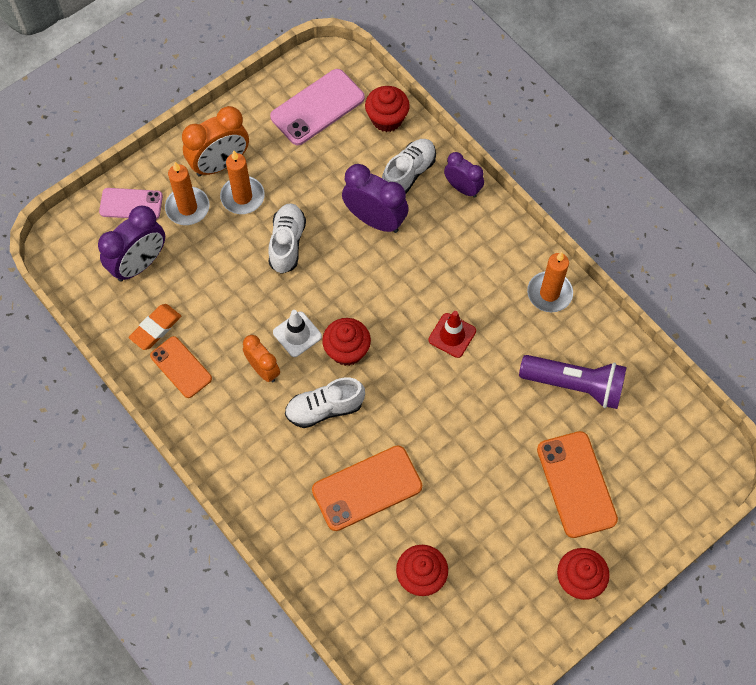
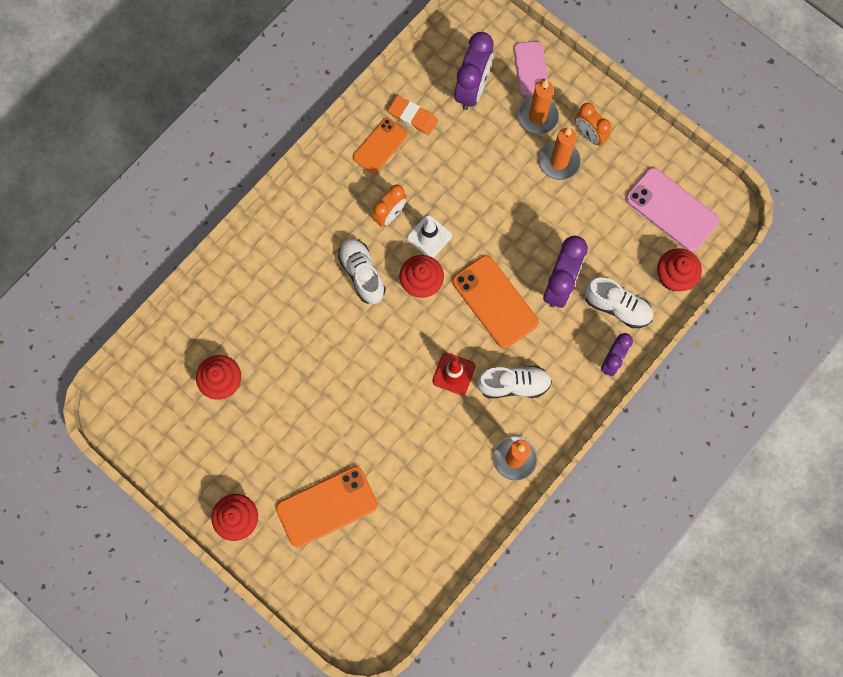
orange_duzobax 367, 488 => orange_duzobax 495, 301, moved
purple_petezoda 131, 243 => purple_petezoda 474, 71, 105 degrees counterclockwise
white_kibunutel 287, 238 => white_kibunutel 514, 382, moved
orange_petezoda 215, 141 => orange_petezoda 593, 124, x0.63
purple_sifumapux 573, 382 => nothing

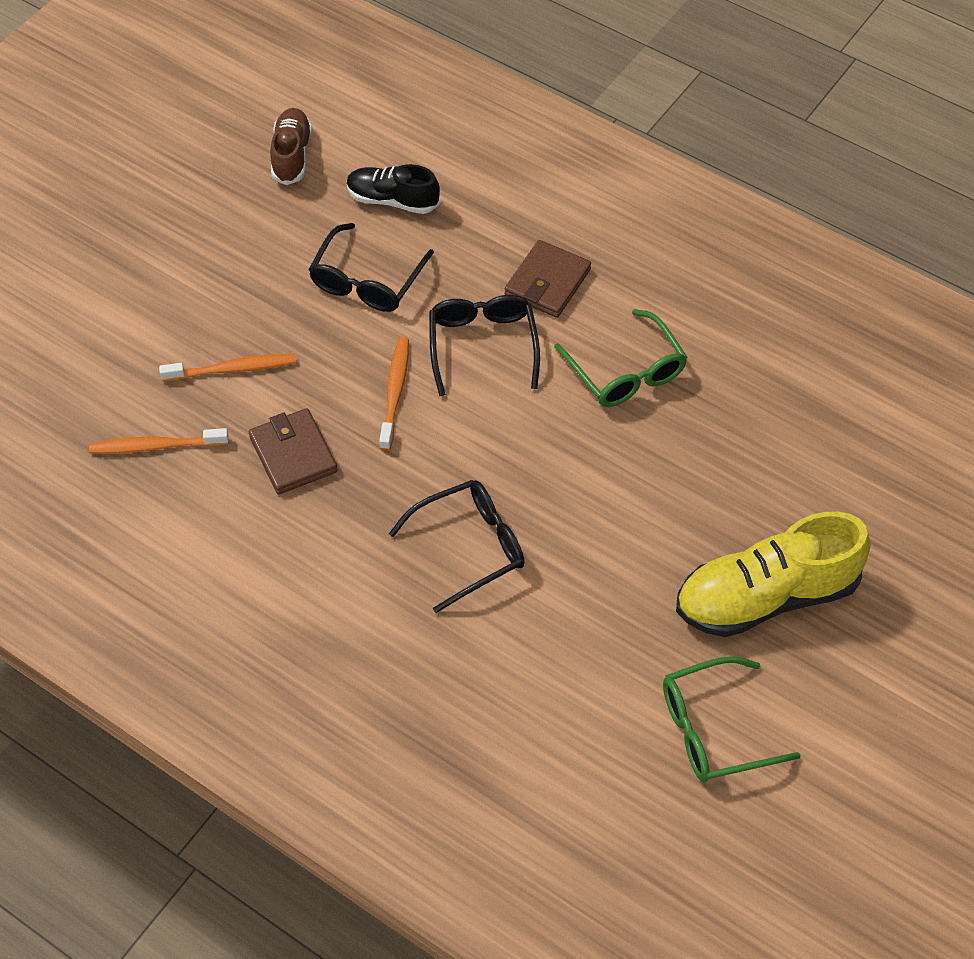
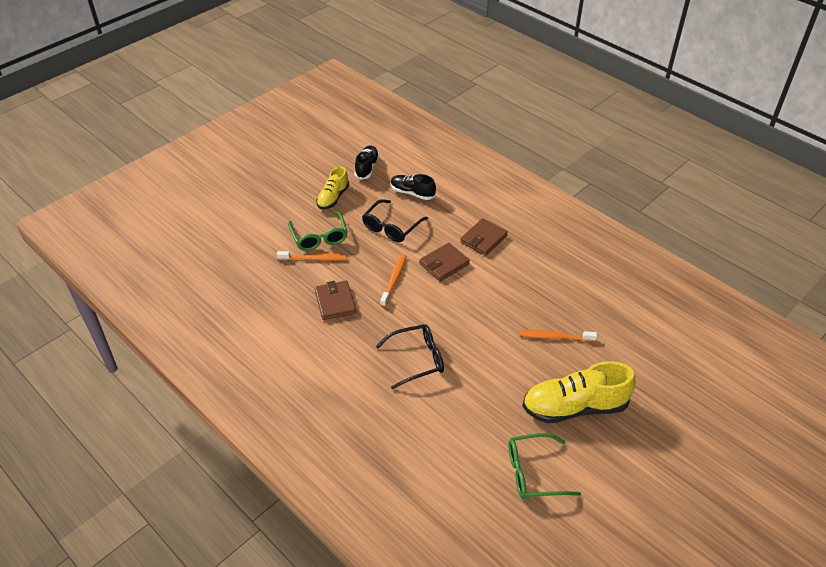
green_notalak 620, 358 => green_notalak 318, 231, moved
nothing => yellow_kibunutel 332, 188
brown_kibunutel 291, 146 => black_kibunutel 366, 162
black_notalak 484, 345 => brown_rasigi 444, 262
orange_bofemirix 159, 441 => orange_bofemirix 558, 335, moved

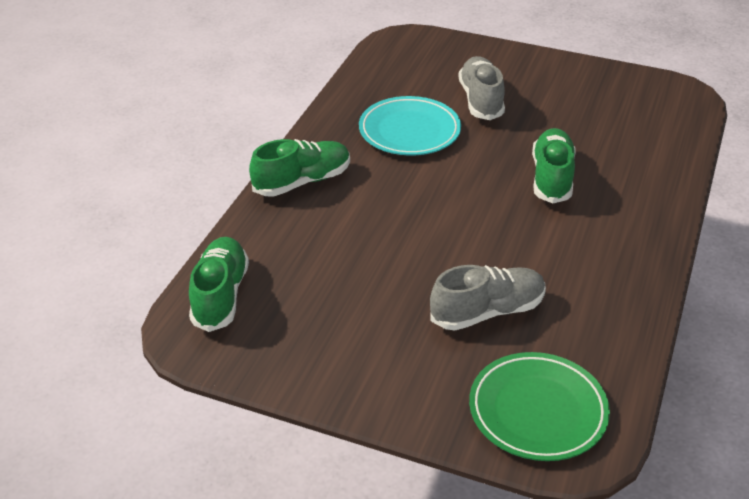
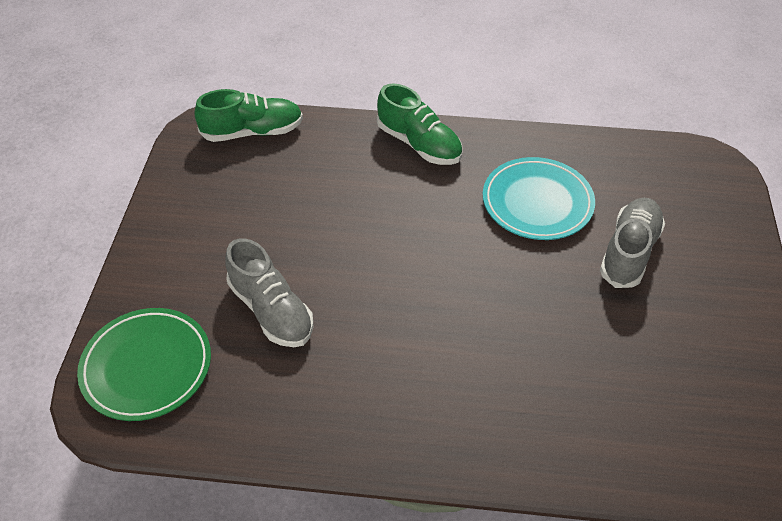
grey_kibunutel 481, 88 => grey_kibunutel 632, 243, 45 degrees counterclockwise
green_kibunutel 553, 165 => nothing

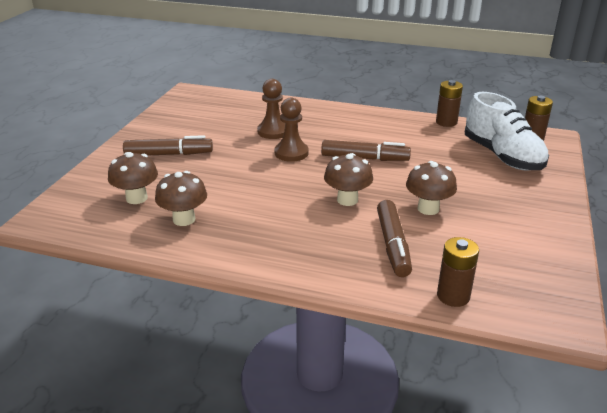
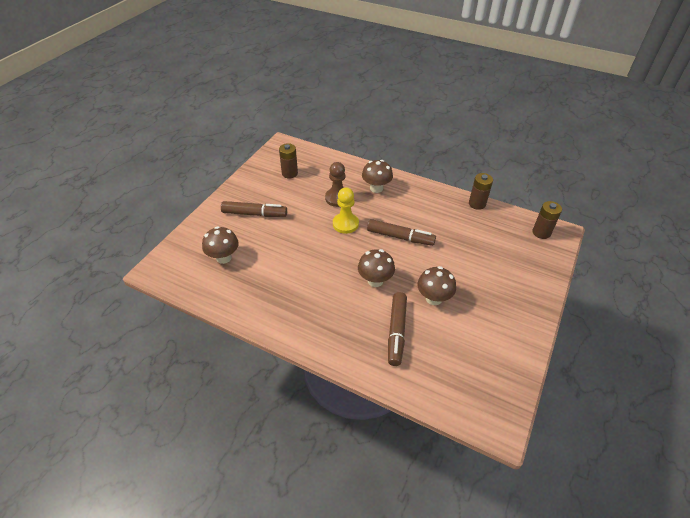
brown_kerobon 458, 272 => brown_kerobon 288, 161, moved
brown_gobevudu 291, 130 => yellow_gobevudu 346, 210
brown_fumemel 181, 198 => brown_fumemel 377, 176, moved
white_kibunutel 507, 131 => nothing

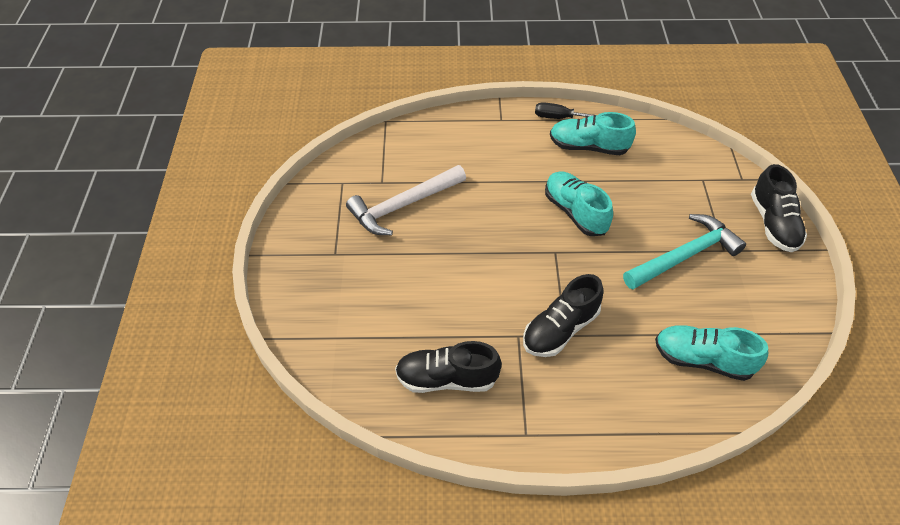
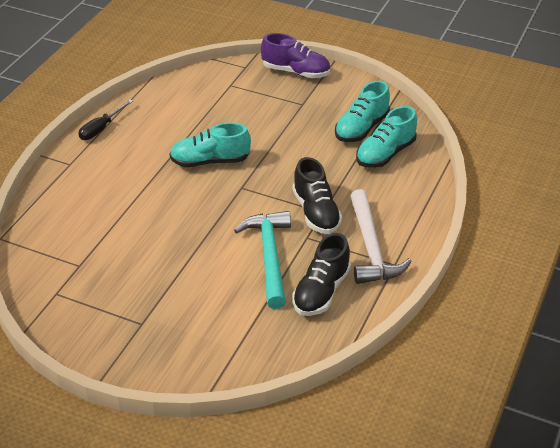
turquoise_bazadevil 684, 251 => turquoise_bazadevil 262, 260, moved
black_kibunutel 779, 208 => purple_kibunutel 295, 55
turquoise_kibunutel 593, 133 => turquoise_kibunutel 362, 111, moved
white_bazadevil 406, 200 => white_bazadevil 381, 236, moved

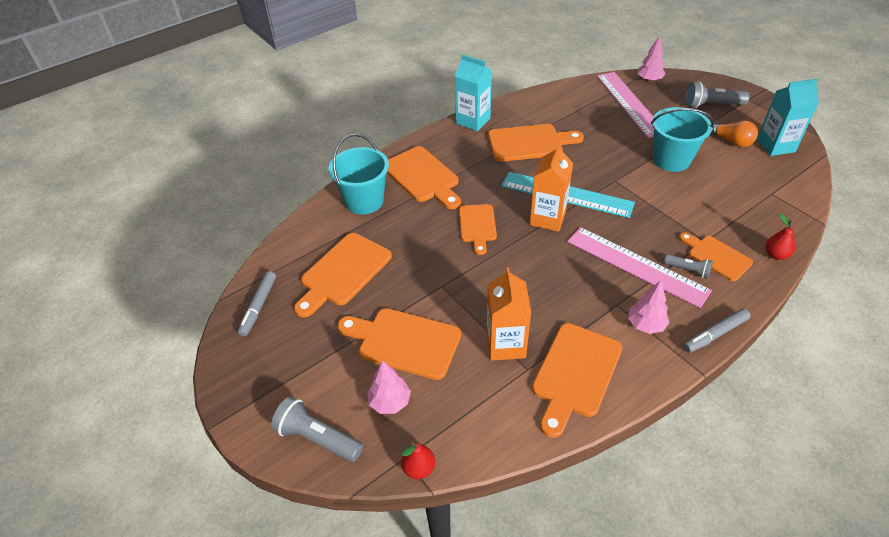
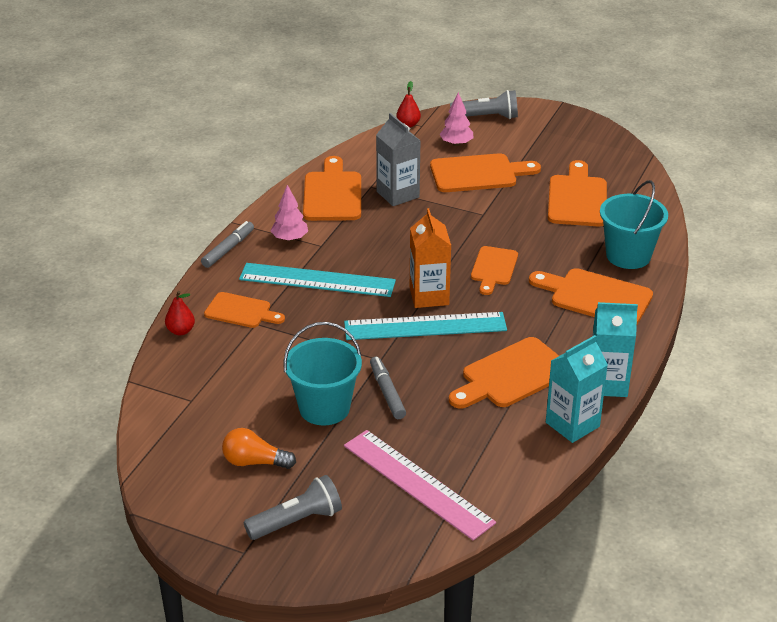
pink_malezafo 639, 267 => turquoise_malezafo 317, 280
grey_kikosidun 257, 303 => grey_kikosidun 388, 388, moved
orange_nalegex 509, 314 => grey_nalegex 398, 159
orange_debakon 478, 229 => orange_debakon 494, 270, 135 degrees counterclockwise
turquoise_nalegex 788, 117 => turquoise_nalegex 577, 389, moved
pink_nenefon 651, 59 => nothing
grey_sifumapux 688, 266 => nothing

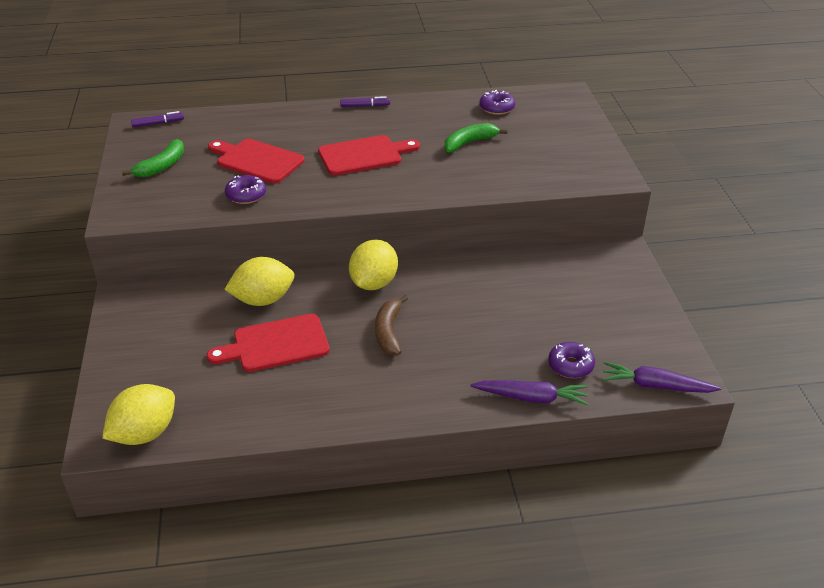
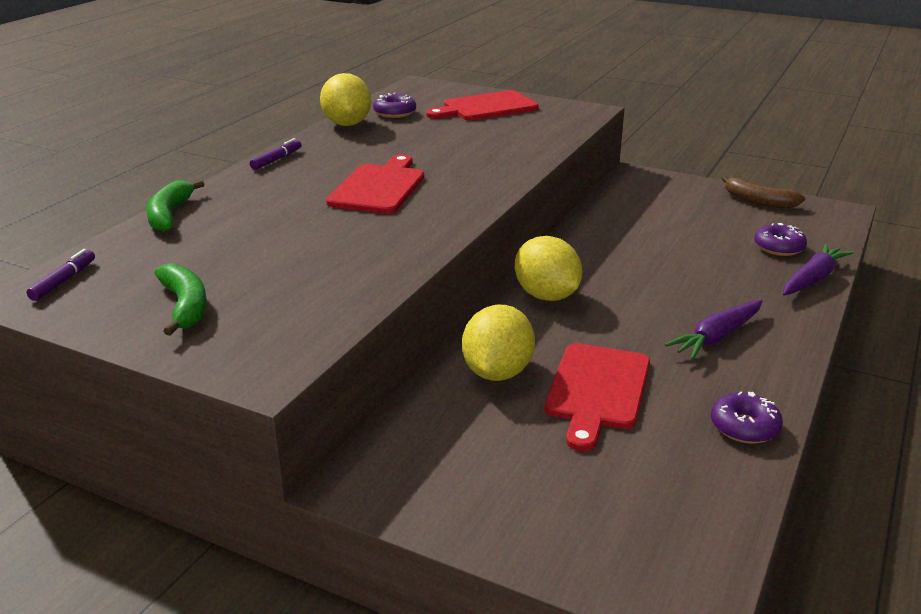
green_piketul 476, 138 => green_piketul 175, 206, moved
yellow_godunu 138, 414 => yellow_godunu 345, 99, moved
red_debakon 256, 161 => red_debakon 482, 105, moved
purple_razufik 661, 377 => purple_razufik 714, 330, moved
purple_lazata 245, 189 => purple_lazata 747, 418, moved
brown_piketul 391, 325 => brown_piketul 763, 192, moved

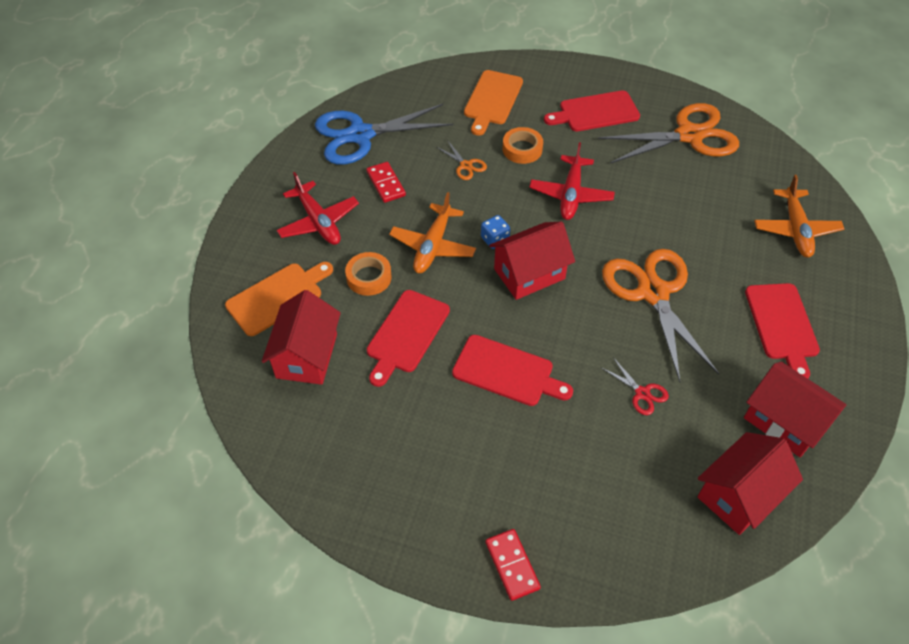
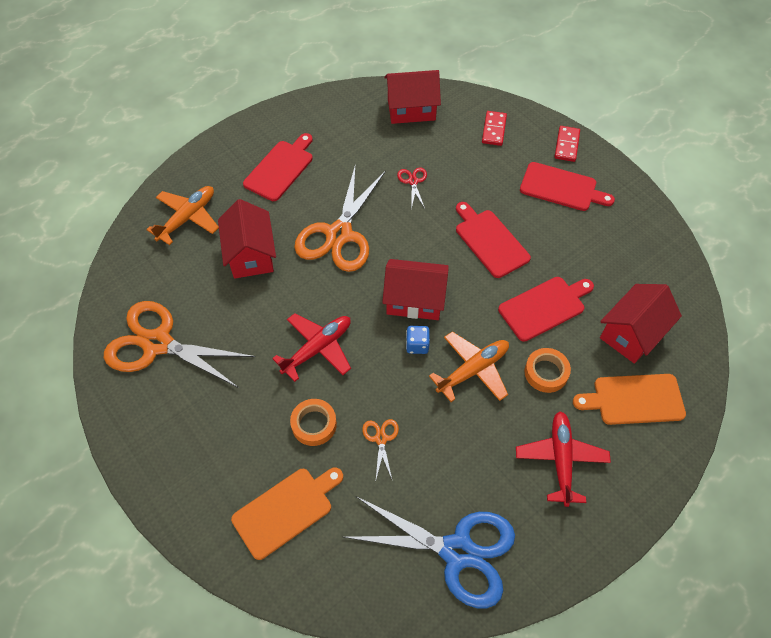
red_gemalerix 795, 409 => red_gemalerix 247, 238, moved
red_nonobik 386, 182 => red_nonobik 494, 128, moved
red_debakon 592, 110 => red_debakon 567, 186, moved

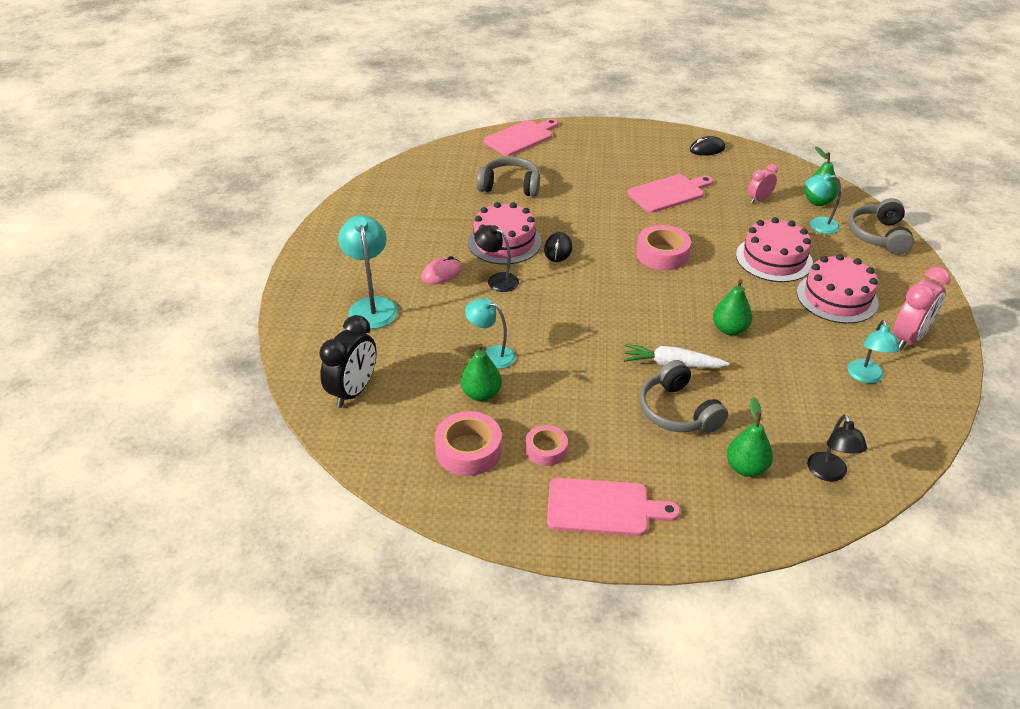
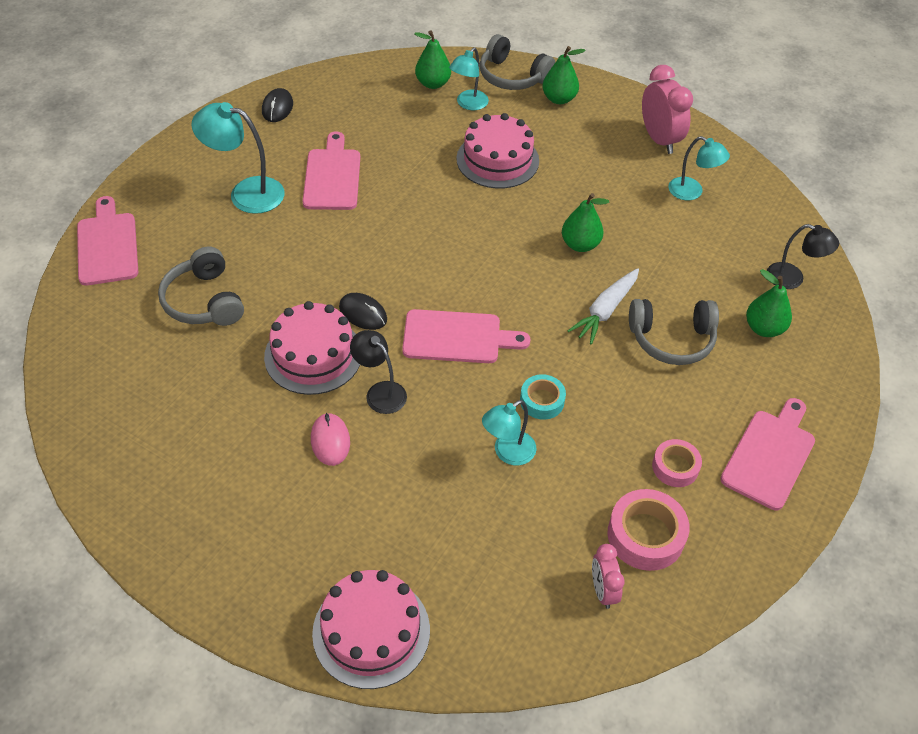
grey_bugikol 508, 177 => grey_bugikol 201, 286, 60 degrees counterclockwise
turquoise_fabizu 368, 272 => turquoise_fabizu 238, 158, moved
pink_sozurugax 838, 289 => pink_sozurugax 371, 629, moved
black_fabizu 496, 258 => black_fabizu 378, 372, 75 degrees clockwise
nothing => pink_debakon 466, 336
nothing => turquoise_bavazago 543, 397
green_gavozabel 481, 372 => green_gavozabel 564, 75, moved
pink_petezoda 763, 184 => pink_petezoda 608, 576, moved
black_petezoda 348, 361 => nothing
pink_bavazago 663, 247 => nothing

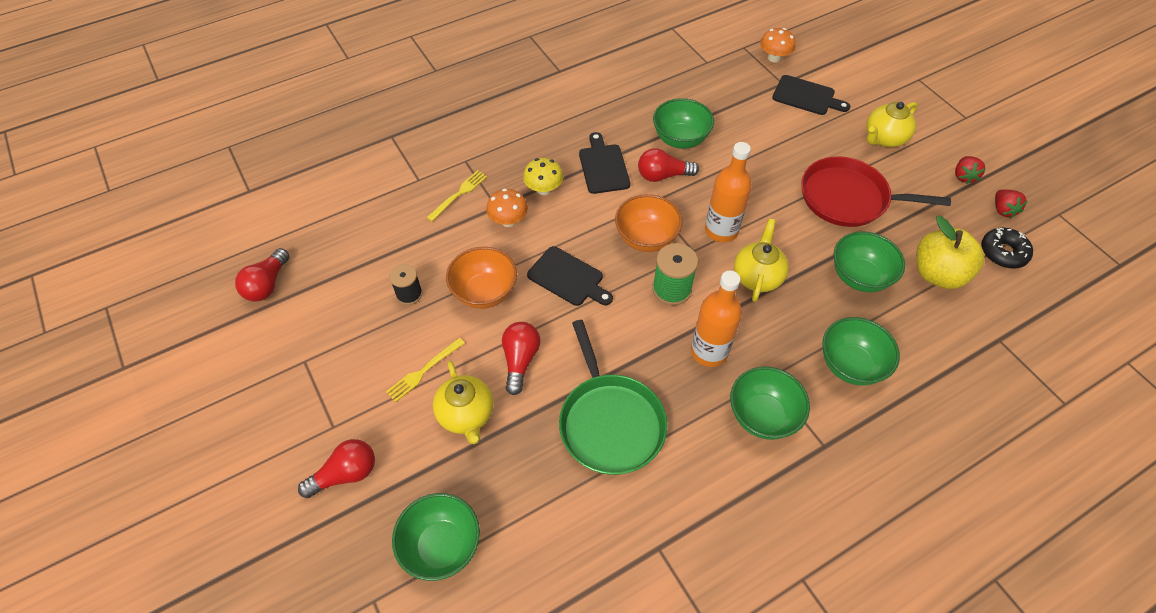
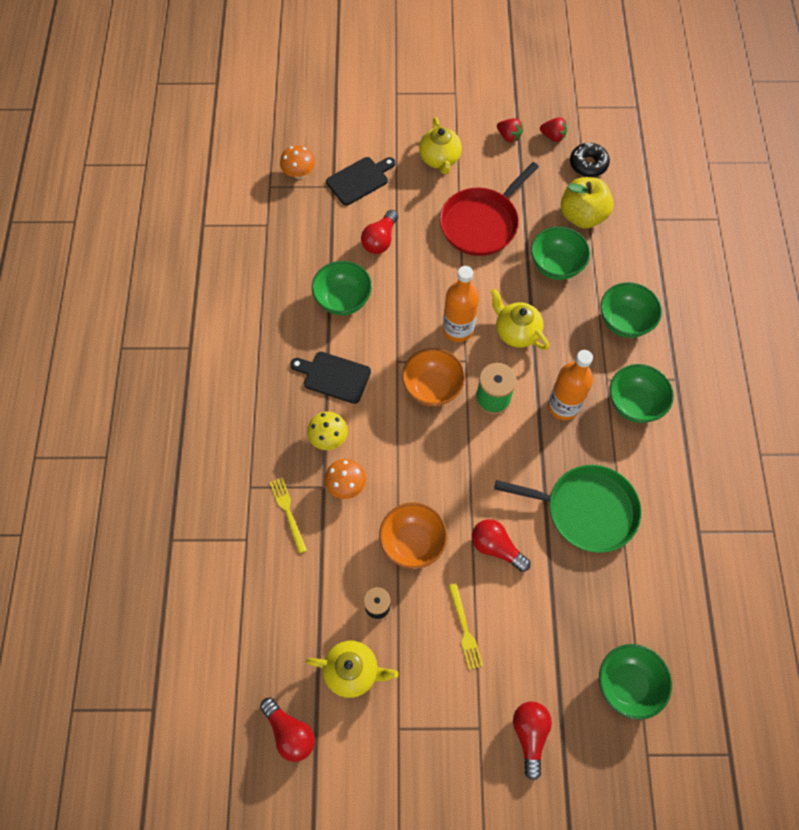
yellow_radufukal 463, 402 => yellow_radufukal 352, 669, moved
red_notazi 668, 165 => red_notazi 379, 232, moved
black_debakon 570, 276 => nothing

